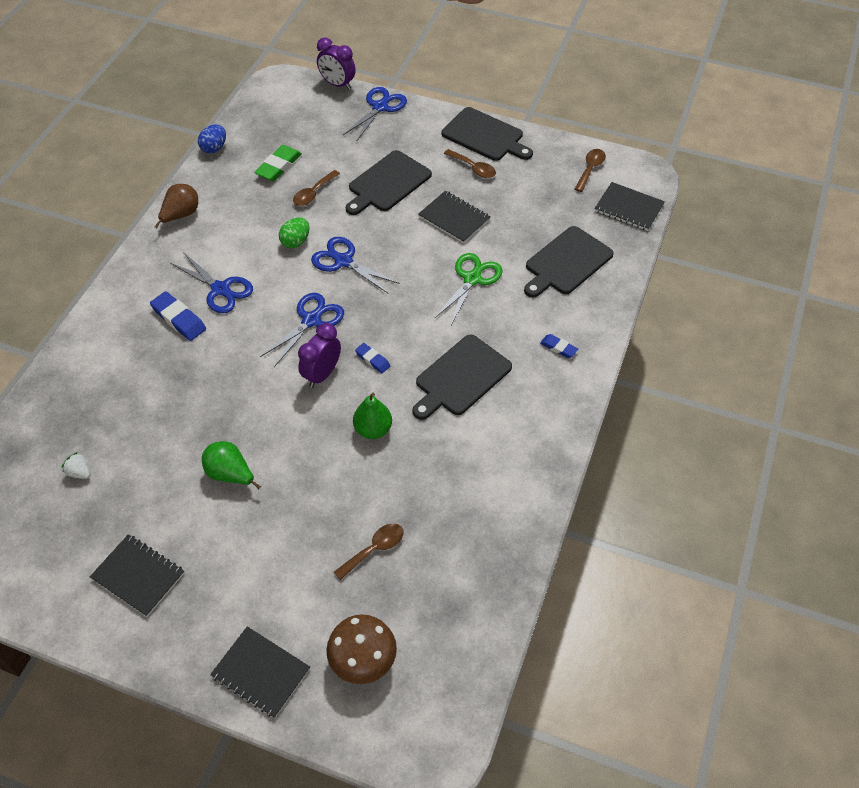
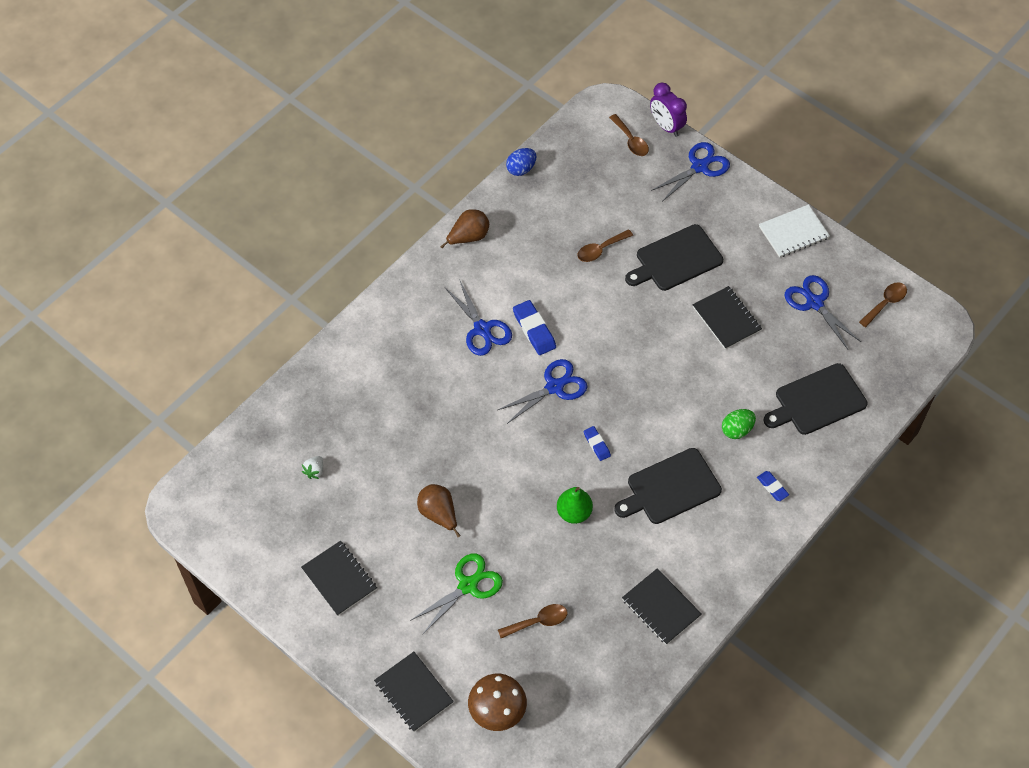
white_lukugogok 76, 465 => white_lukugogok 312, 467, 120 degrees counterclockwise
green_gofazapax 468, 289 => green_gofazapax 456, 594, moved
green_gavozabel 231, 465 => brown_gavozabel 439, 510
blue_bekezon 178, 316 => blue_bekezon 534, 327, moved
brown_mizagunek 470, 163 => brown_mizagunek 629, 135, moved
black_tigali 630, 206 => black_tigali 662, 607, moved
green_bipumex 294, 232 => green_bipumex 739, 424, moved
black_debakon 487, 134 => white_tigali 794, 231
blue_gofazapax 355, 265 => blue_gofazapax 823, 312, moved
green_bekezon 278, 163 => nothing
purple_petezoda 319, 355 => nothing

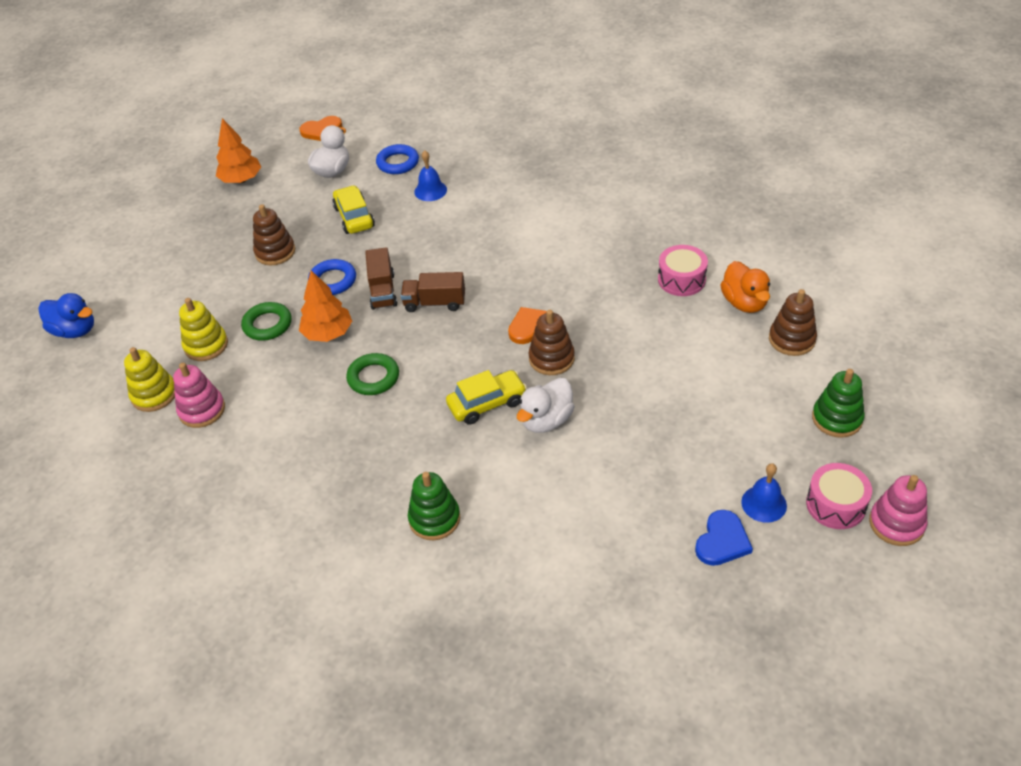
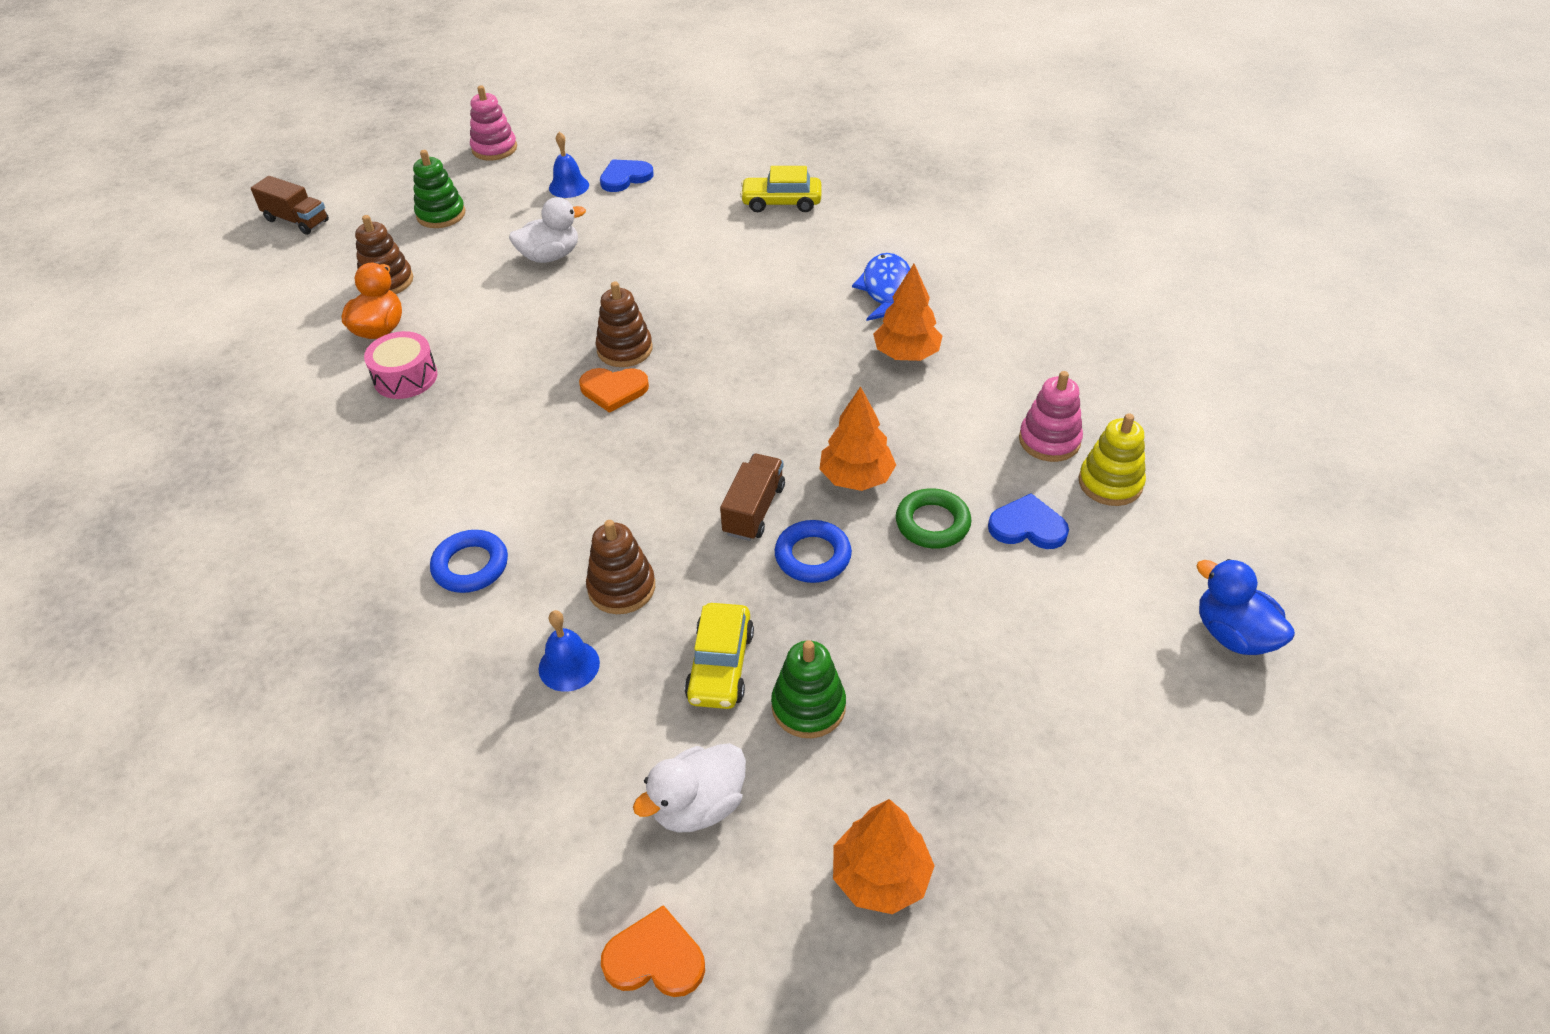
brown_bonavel 433, 292 => brown_bonavel 290, 205, moved
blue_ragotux 397, 159 => blue_ragotux 469, 561, moved
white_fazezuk 546, 405 => white_fazezuk 547, 230, moved
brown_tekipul 274, 234 => brown_tekipul 620, 567, moved
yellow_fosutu 486, 397 => yellow_fosutu 780, 189, moved
green_tekipul 434, 506 => green_tekipul 808, 689, moved
nothing => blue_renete 881, 287
nothing => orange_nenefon 907, 312
yellow_tekipul 203, 329 => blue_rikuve 1028, 521
green_ragotux 372, 374 => nothing
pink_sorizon 839, 496 => nothing

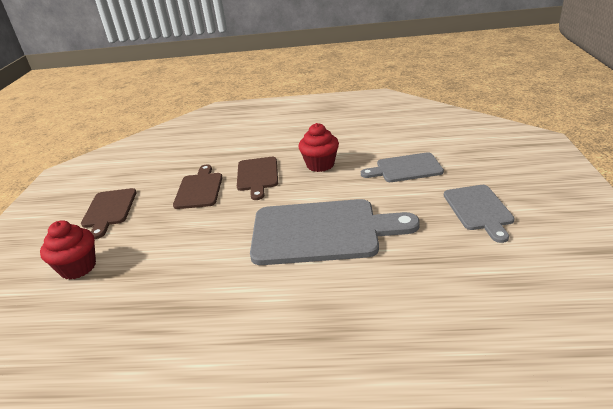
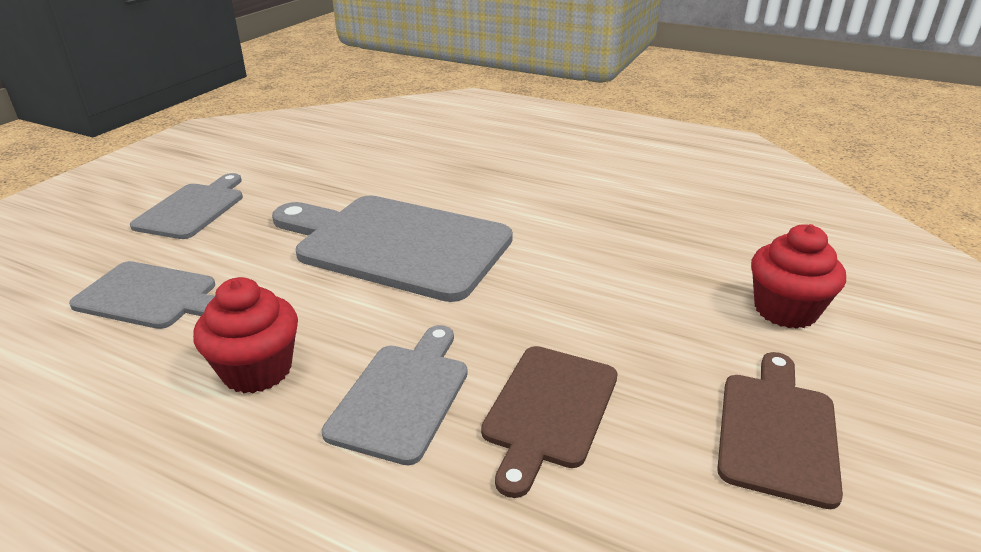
brown_debakon 257, 178 => grey_debakon 395, 395

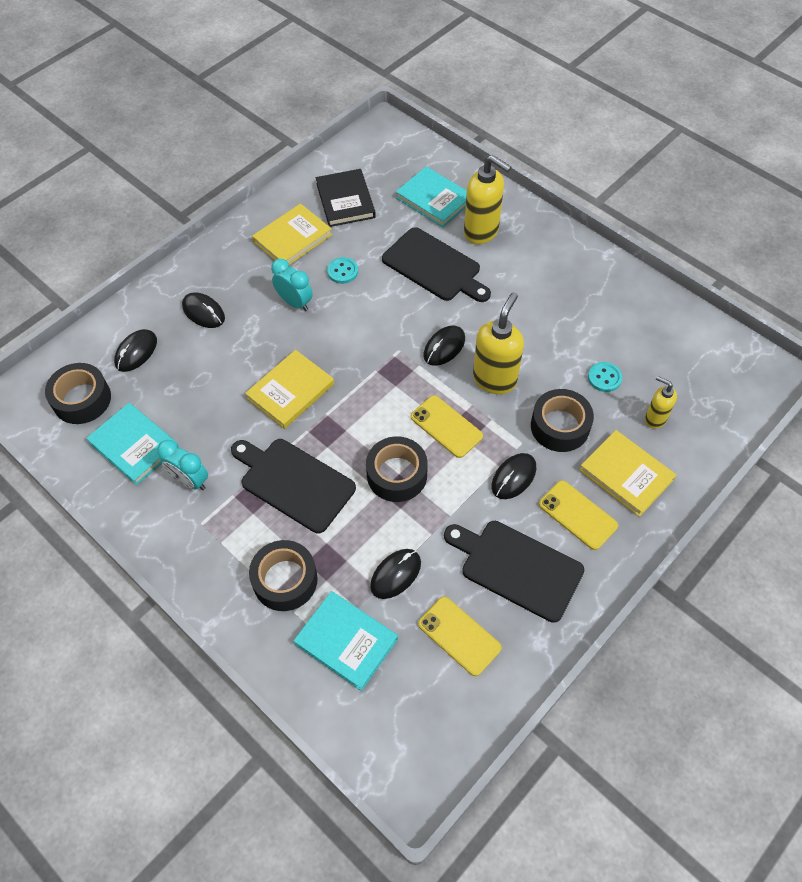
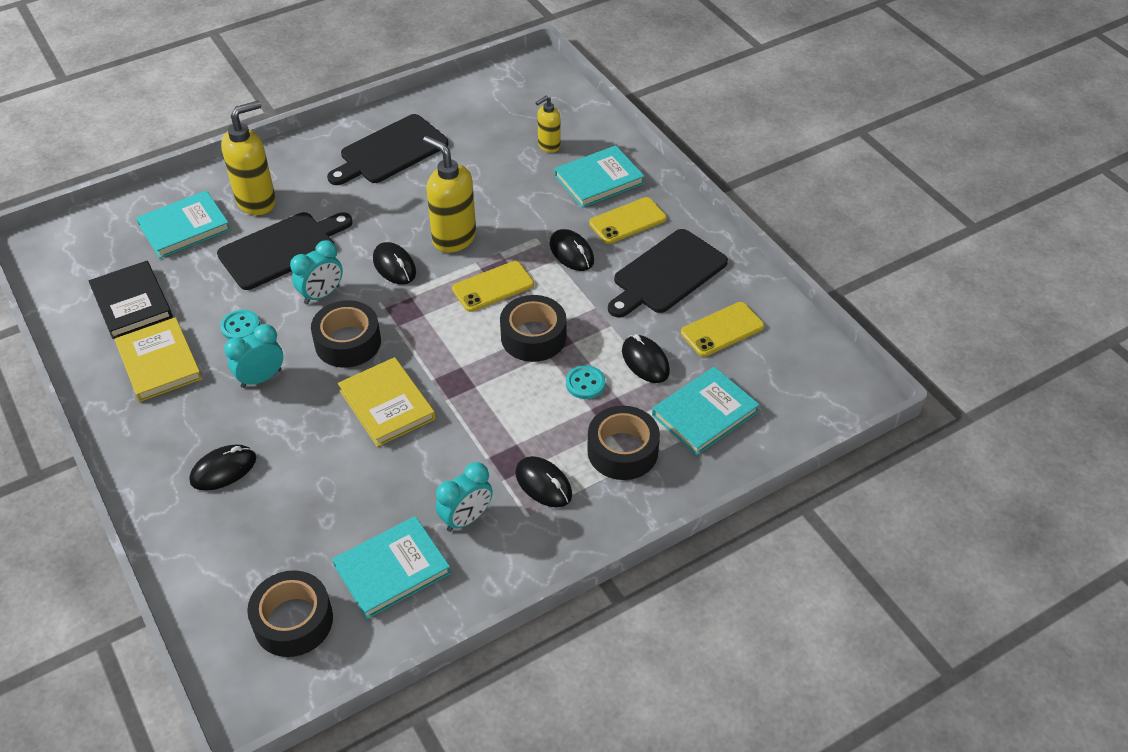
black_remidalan 346, 198 => black_remidalan 130, 300, 60 degrees clockwise
nothing => turquoise_petezoda 316, 272
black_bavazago 562, 420 => black_bavazago 346, 334, moved
black_debakon 293, 486 => black_debakon 388, 149, moved
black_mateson 135, 350 => black_mateson 543, 481, moved
yellow_remidalan 627, 473 => turquoise_remidalan 600, 176
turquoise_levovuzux 605, 377 => turquoise_levovuzux 585, 382, moved

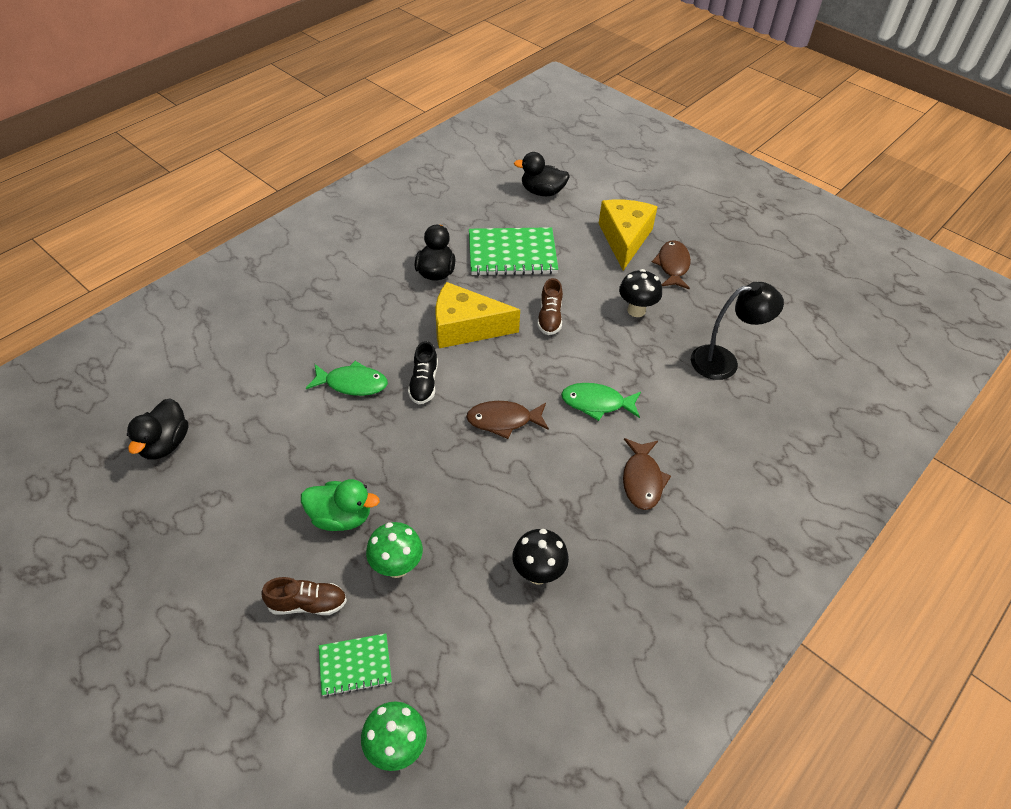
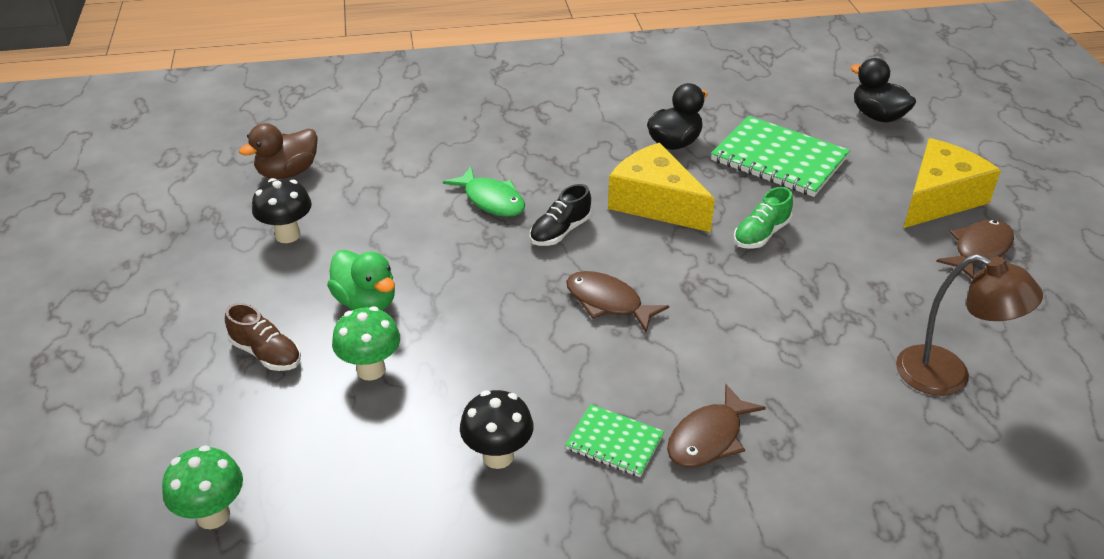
black_fazezuk 157, 429 => brown_fazezuk 278, 151
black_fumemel 640, 293 => black_fumemel 282, 210, moved
green_tigali 355, 665 => green_tigali 614, 440, moved
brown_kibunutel 550, 306 => green_kibunutel 763, 218
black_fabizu 737, 331 => brown_fabizu 969, 325
green_renete 601, 402 => nothing

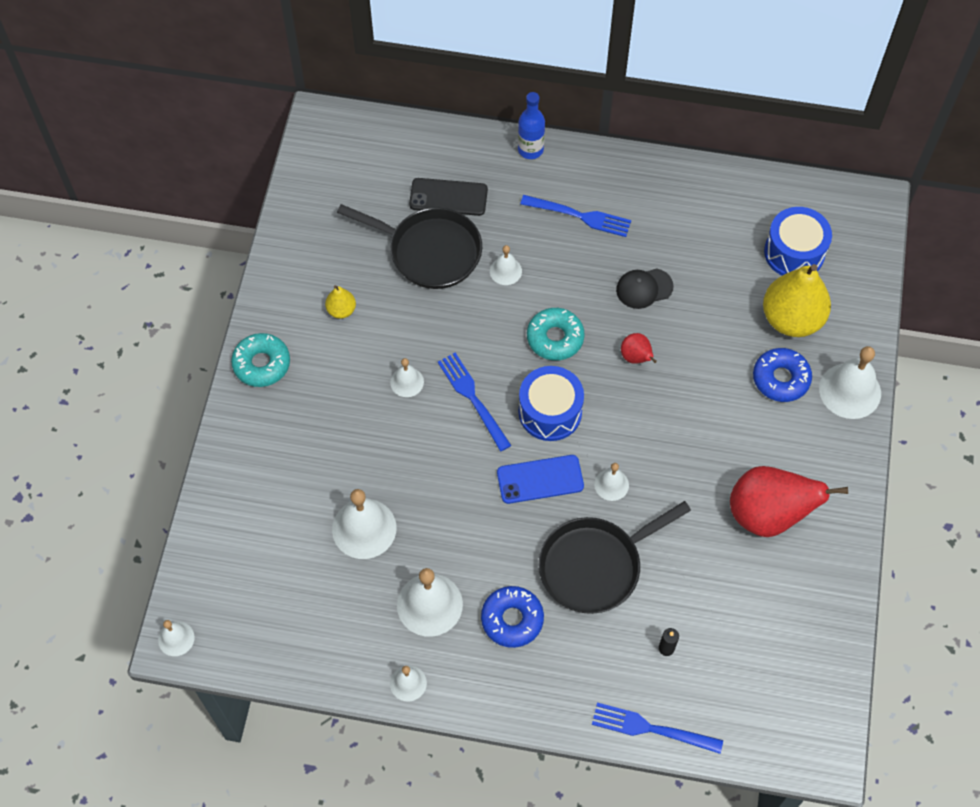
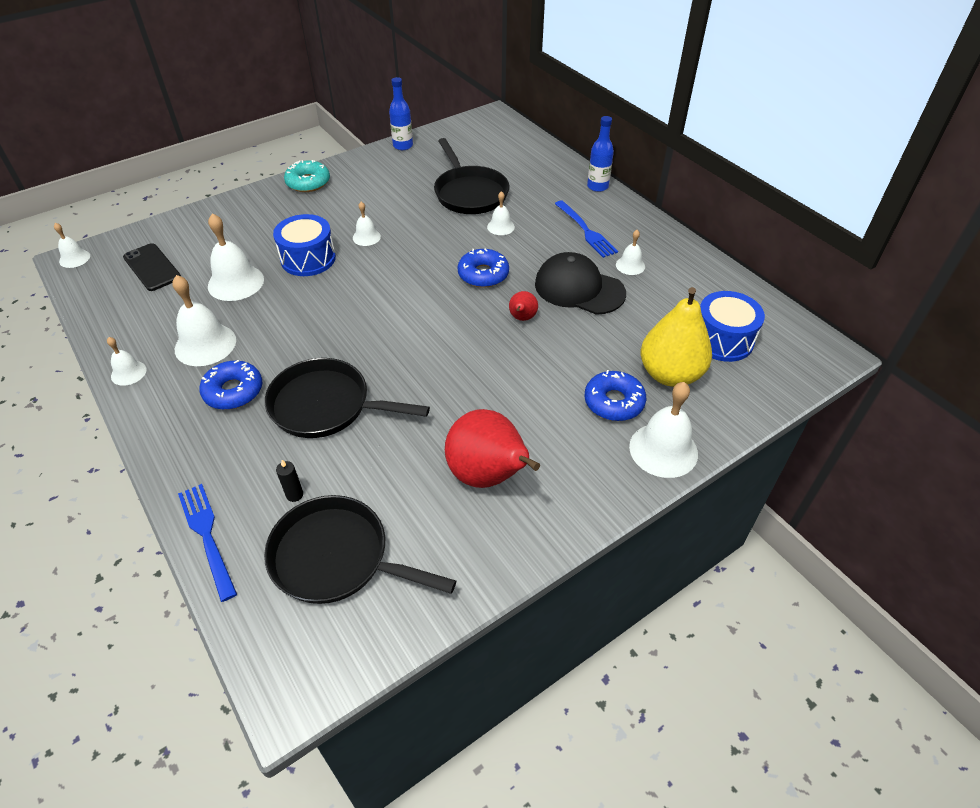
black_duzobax 448, 197 => black_duzobax 152, 267, moved
nothing => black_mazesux 360, 549
blue_sorizon 551, 403 => blue_sorizon 304, 245, moved
nothing => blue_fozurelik 401, 113
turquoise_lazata 556, 334 => blue_lazata 483, 268
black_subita 645, 288 => black_subita 580, 283, x1.73
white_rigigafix 611, 482 => white_rigigafix 630, 252, moved
yellow_gavozabel 340, 302 => nothing
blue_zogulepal 475, 402 => nothing
blue_duzobax 540, 479 => nothing

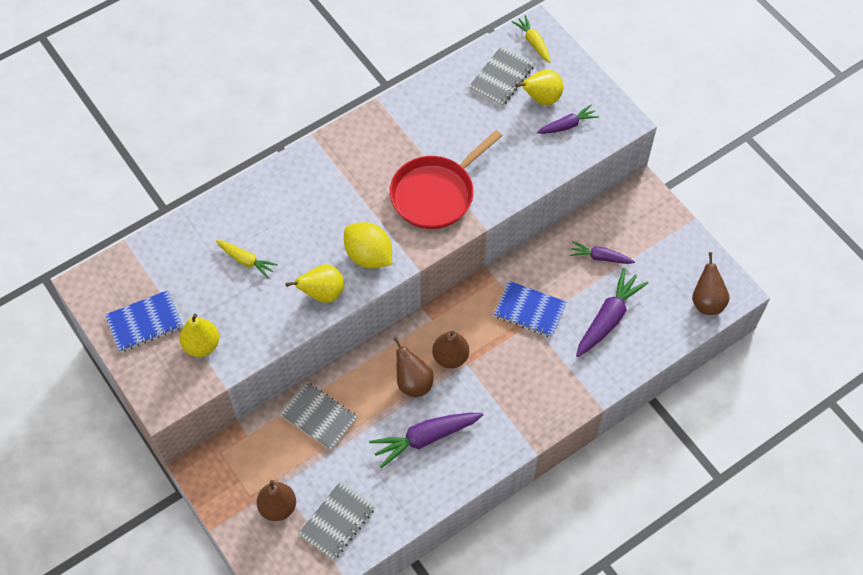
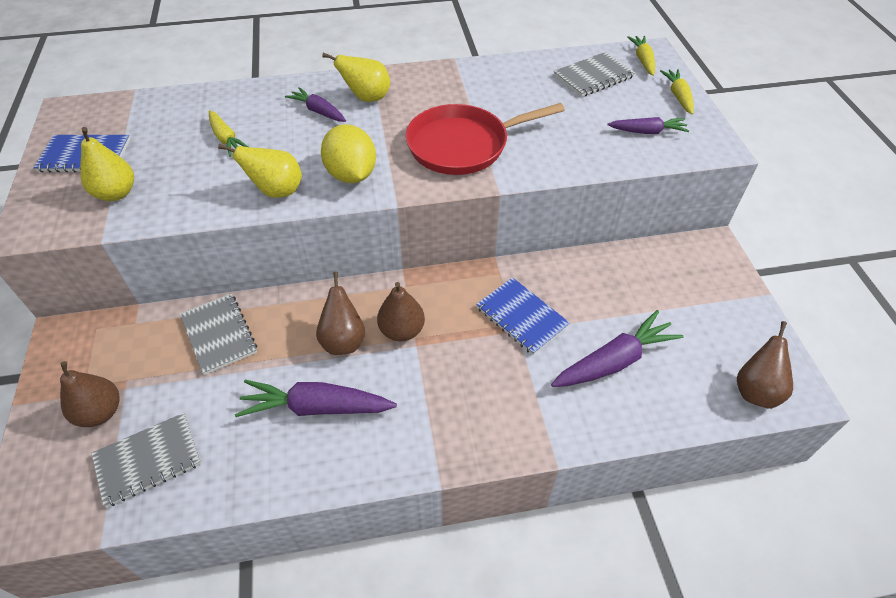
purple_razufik 602, 253 => purple_razufik 315, 104, moved
yellow_gavozabel 539, 87 => yellow_gavozabel 356, 77, moved
nothing => yellow_razufik 677, 91

